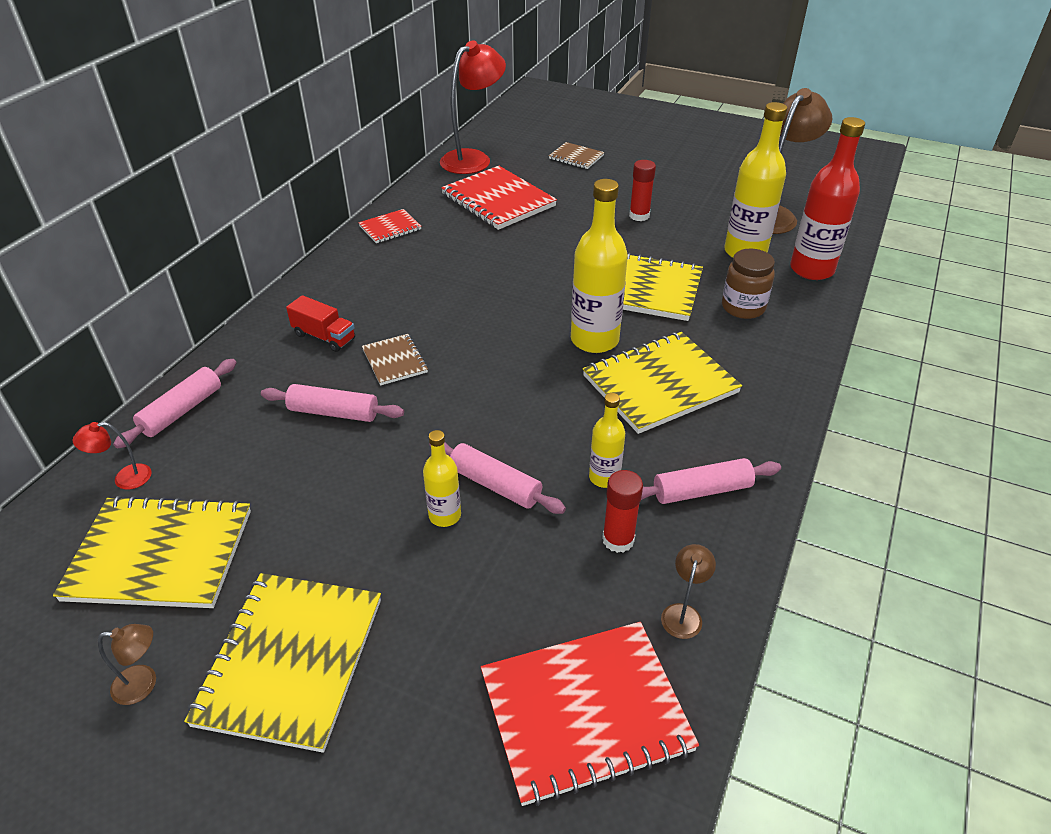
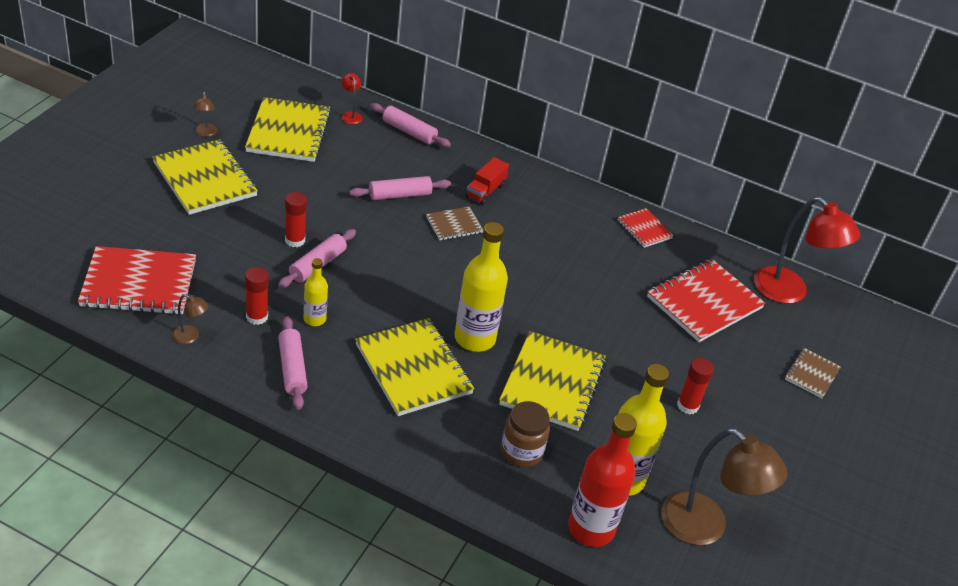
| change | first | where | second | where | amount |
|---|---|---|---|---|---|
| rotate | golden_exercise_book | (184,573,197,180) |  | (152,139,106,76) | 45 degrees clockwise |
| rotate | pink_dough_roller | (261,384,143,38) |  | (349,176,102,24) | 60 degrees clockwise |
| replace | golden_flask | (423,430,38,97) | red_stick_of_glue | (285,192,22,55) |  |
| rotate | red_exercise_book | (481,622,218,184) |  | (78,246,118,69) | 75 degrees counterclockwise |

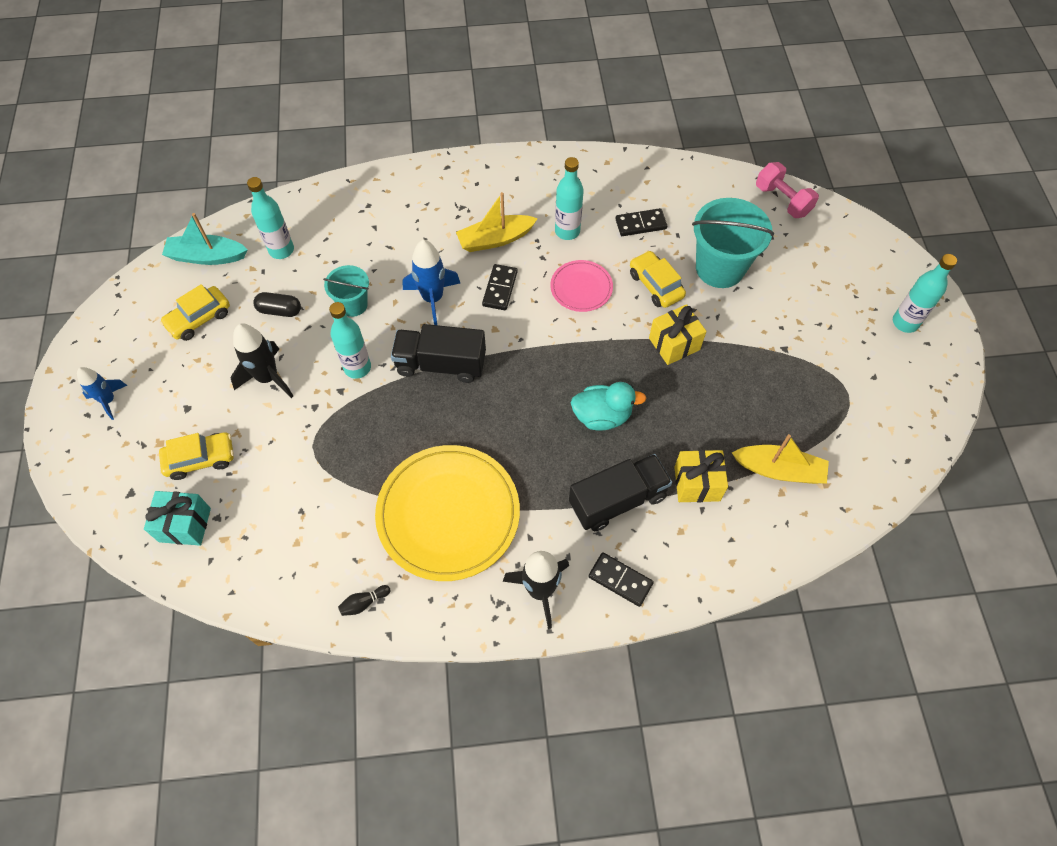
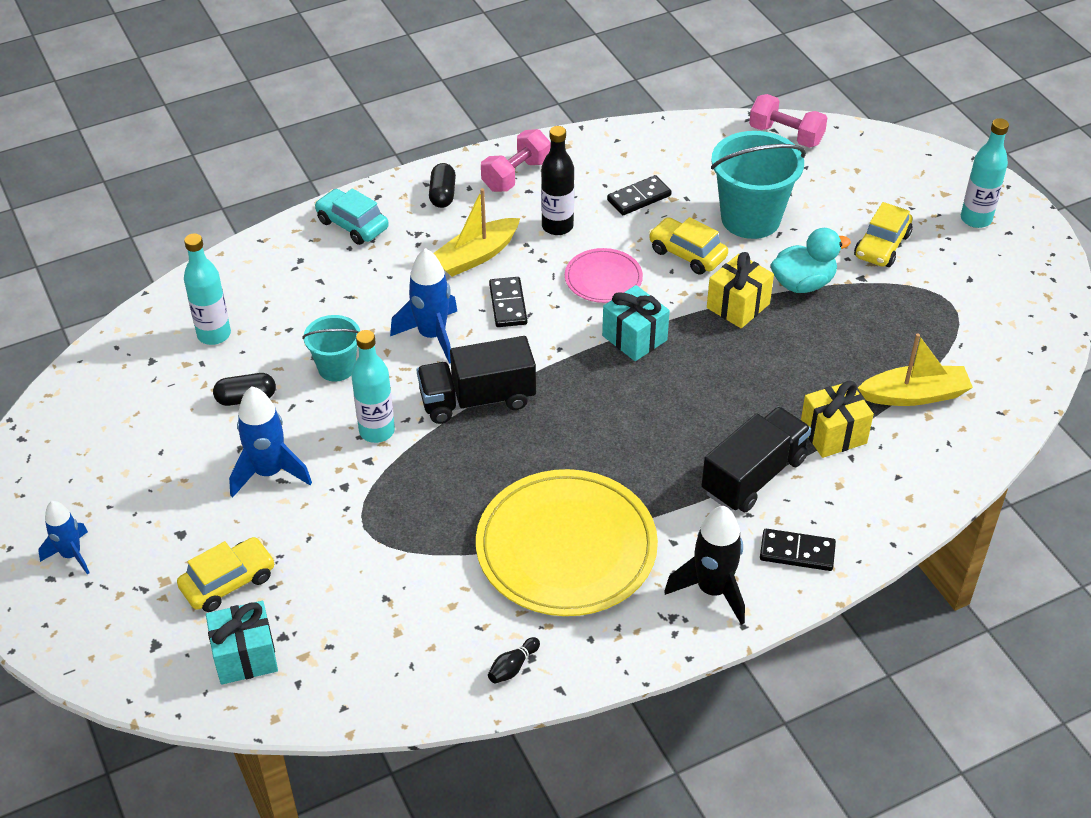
| change | first | where | second | where | amount |
|---|---|---|---|---|---|
| move | golden_toy_car | (160,284,70,57) |  | (854,202,58,65) |  |
| delete | teal_boat | (162,213,86,52) |  |  |  |
| recolor | ebony_spaceship | (230,323,63,75) | cobalt_spaceship | (229,386,83,112) |  |
| recolor | teal_flask | (555,157,29,83) | ebony_flask | (541,126,33,109) |  |
| move | teal_toy_duck | (571,382,75,49) |  | (771,228,80,65) |  |
| insert |  |  | teal_toy_car | (314,188,75,57) |  |
| insert |  |  | ebony_pill | (429,163,27,45) |  |
| insert |  |  | pink_hand_weight | (481,129,70,63) |  |
| insert |  |  | teal_wrapped_gift | (602,285,68,76) |  |

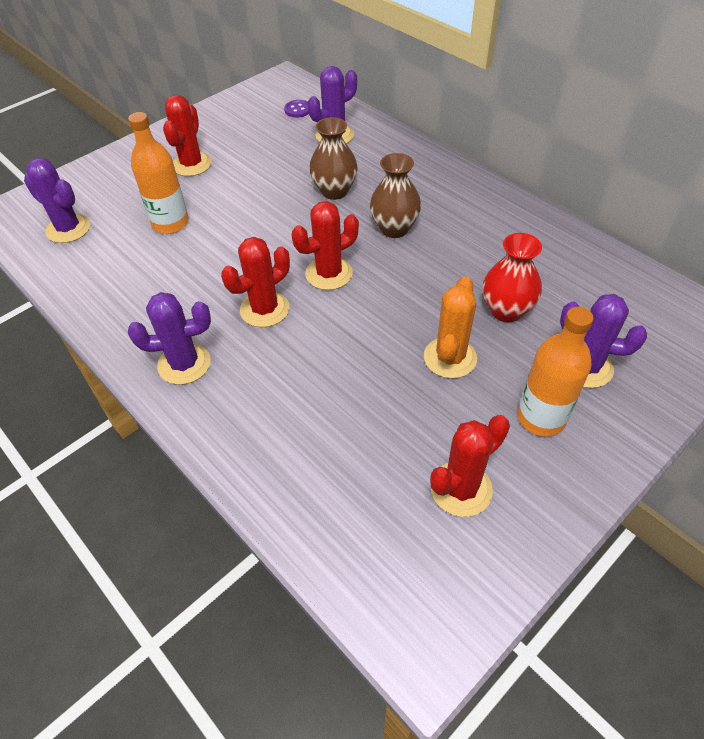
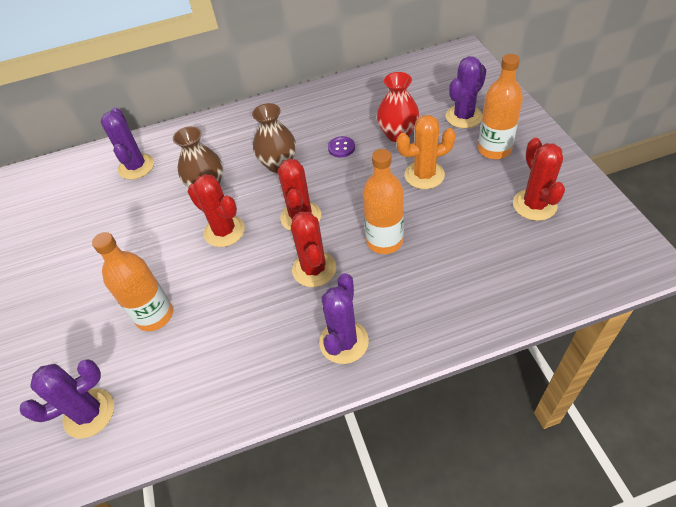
| change | first | where | second | where | amount |
|---|---|---|---|---|---|
| move | red_prickly_plant | (163,95,49,81) |  | (188,174,57,73) |  |
| move | violet_sewing_button | (284,100,25,18) |  | (328,136,27,22) |  |
| rotate | orange_prickly_plant | (424,276,53,103) |  | (396,115,60,74) | 60 degrees counterclockwise |
| insert |  |  | orange_flask | (362,149,42,105) |  |

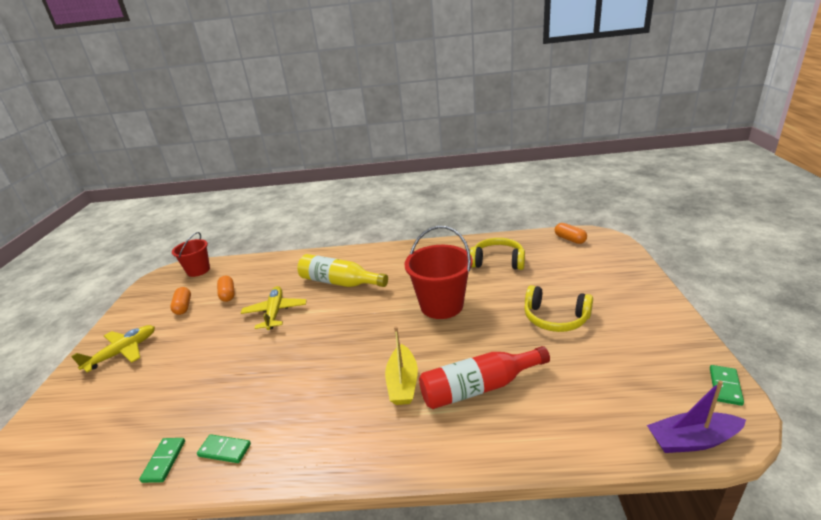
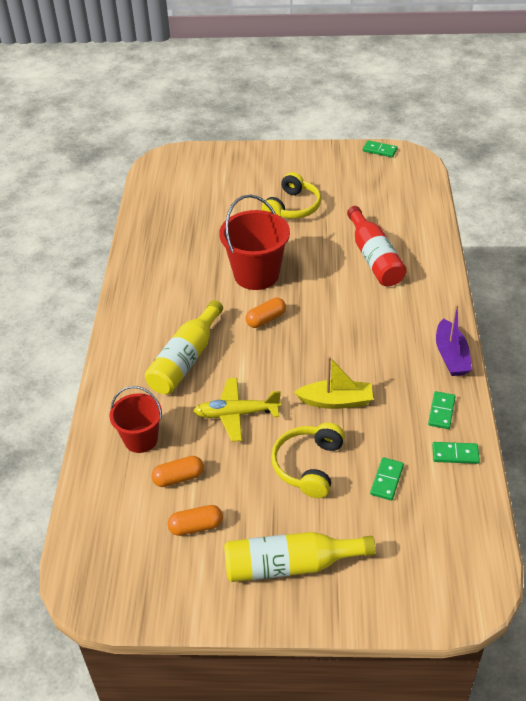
| change | first | where | second | where | amount |
|---|---|---|---|---|---|
| replace | golden_toy_plane | (71,325,84,48) | golden_flask | (224,532,152,50) |  |
| move | red_pail | (172,232,38,45) |  | (109,386,53,67) |  |
| move | golden_boat | (385,326,33,79) |  | (294,356,79,53) |  |
| move | golden_over-ear_headphones | (470,238,55,32) |  | (271,423,74,75) |  |
| move | orange_pill | (555,223,32,21) |  | (246,298,40,30) |  |
| move | violet_boat | (647,380,99,73) |  | (436,305,36,71) |  |
| insert |  |  | emerald_domino_piece | (370,457,34,44) |  |

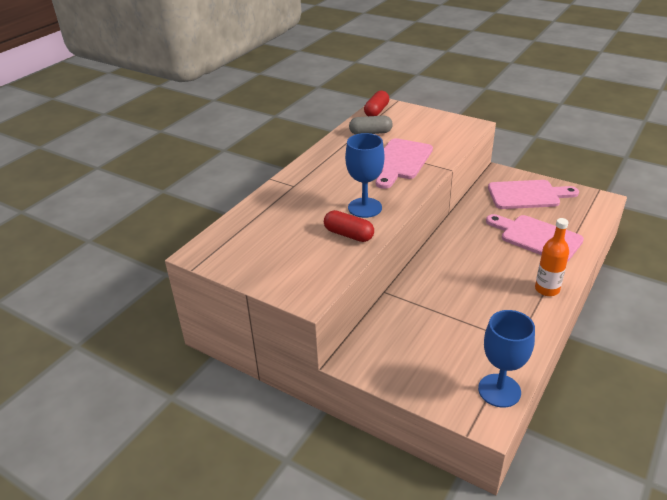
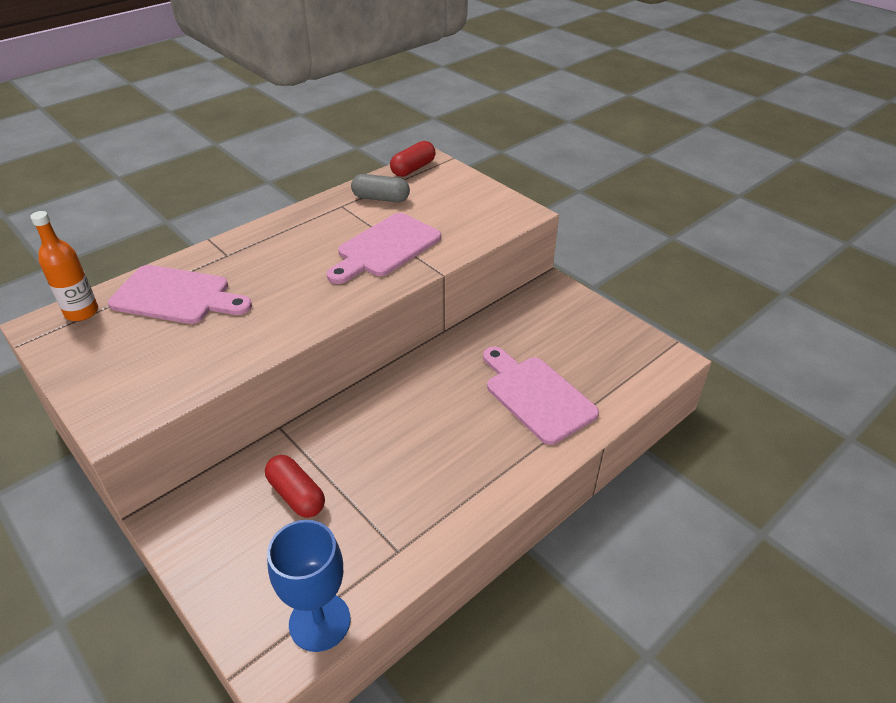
| change | first | where | second | where | amount |
|---|---|---|---|---|---|
| move | red_pill | (324,210,50,32) |  | (265,455,60,63) |  |
| delete | cobalt_wine_glass | (345,133,39,85) |  |  |  |
| move | pink_bread_board | (488,180,91,29) |  | (108,265,144,59) |  |
| move | orange_flask | (535,218,34,78) |  | (30,211,68,110) |  |

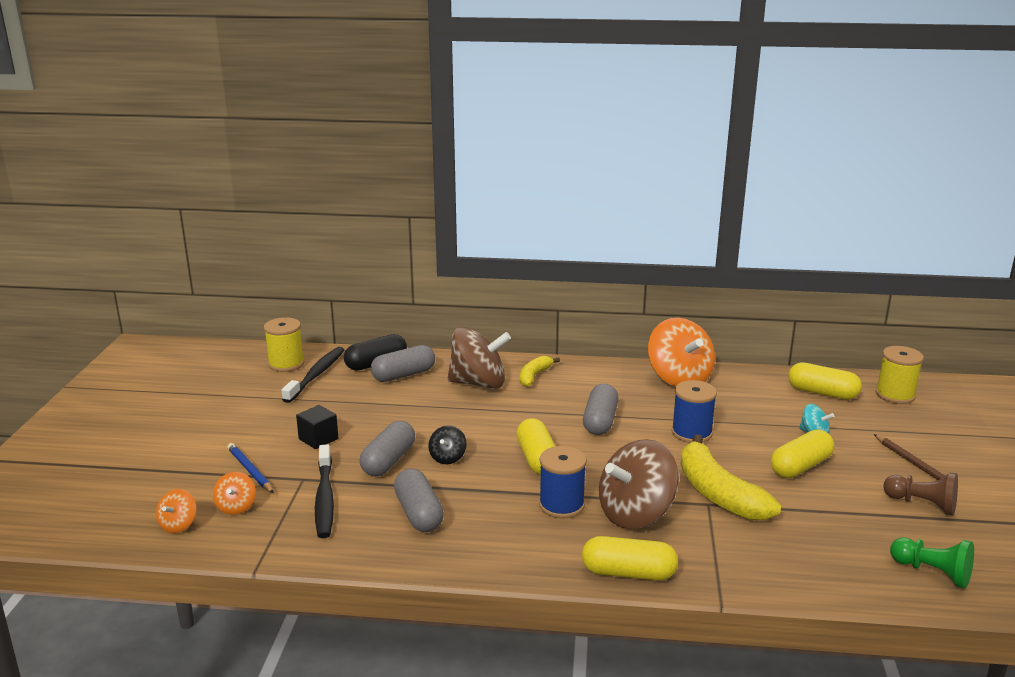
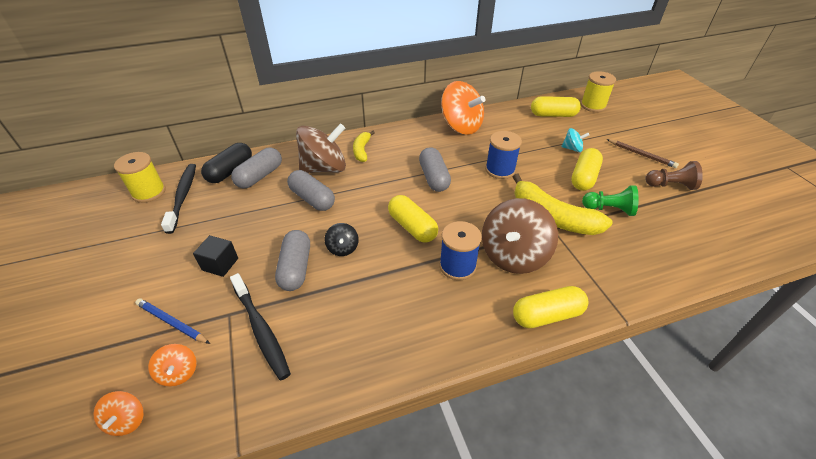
| change | first | where | second | where | amount |
|---|---|---|---|---|---|
| move | ash-grey_pill | (394,468,50,64) |  | (287,170,48,41) |  |
| move | emerald_pawn | (890,537,84,51) |  | (582,185,57,31) |  |

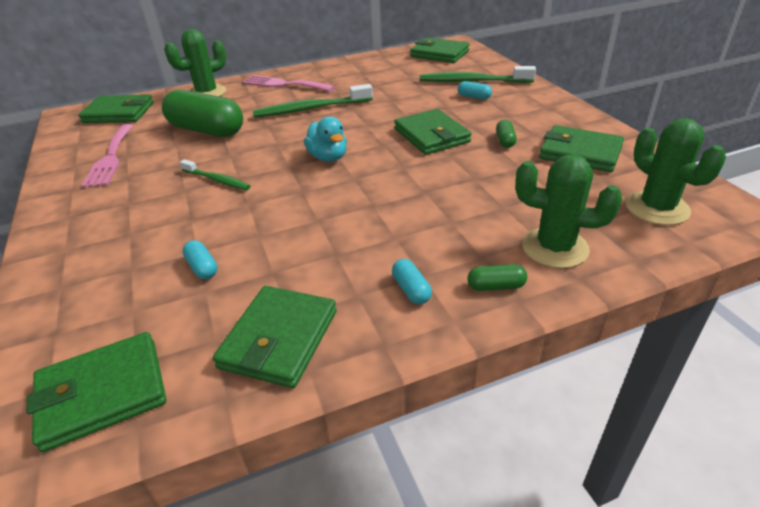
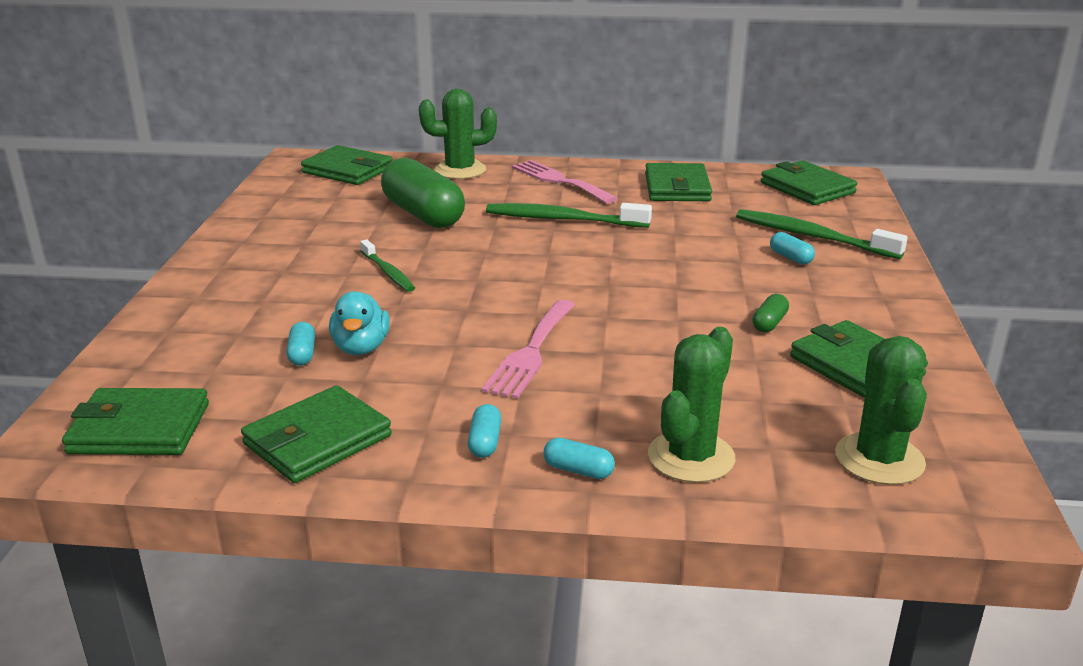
| change | first | where | second | where | amount |
|---|---|---|---|---|---|
| move | pink_table_fork | (81,124,52,64) |  | (482,300,93,99) |  |
| move | teal_toy_duck | (304,116,43,46) |  | (329,291,61,64) |  |
| move | emerald_wallet | (394,109,77,46) |  | (645,163,67,38) |  |
| recolor | emerald_pill | (467,264,60,27) | teal_pill | (543,438,72,41) |  |
| rotate | emerald_prickly_plant | (515,154,107,114) |  | (648,327,87,156) | 75 degrees clockwise |

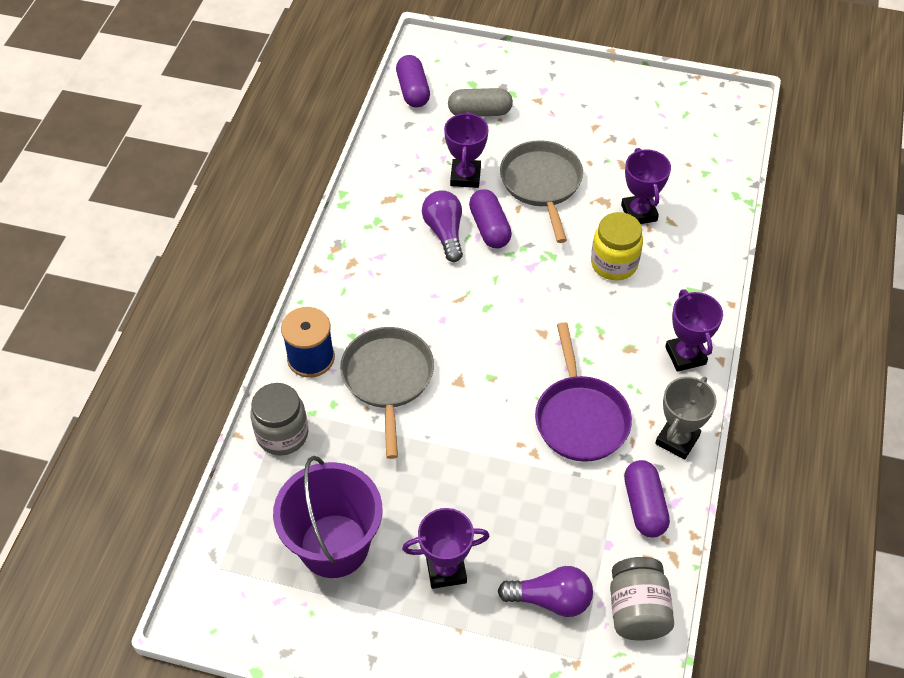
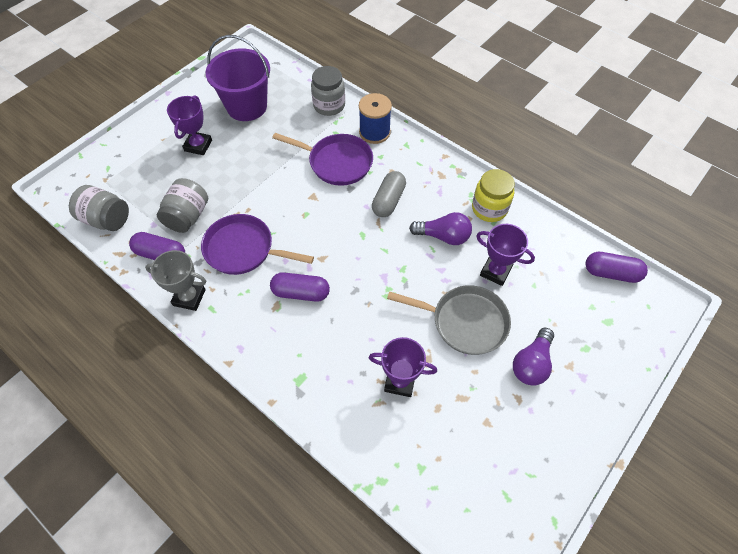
| change | first | where | second | where | amount |
|---|---|---|---|---|---|
| recolor | ash-grey_pan | (340,327,94,132) | violet_pan | (272,133,101,53) |  |
| move | ash-grey_pill | (448,88,65,28) |  | (372,171,34,46) |  |
| move | violet_pill | (469,189,43,59) |  | (270,272,60,30) |  |
| move | violet_bulb | (498,566,95,51) |  | (513,328,41,58) |  |
| move | golden_jar | (591,212,52,69) |  | (472,169,43,53) |  |
| rotate | ash-grey_award_cup | (655,377,62,83) |  | (145,250,61,61) | 45 degrees counterclockwise |
| delete | violet_award_cup | (665,289,58,83) |  |  |  |
| insert |  |  | ash-grey_jar | (157,178,51,55) |  |

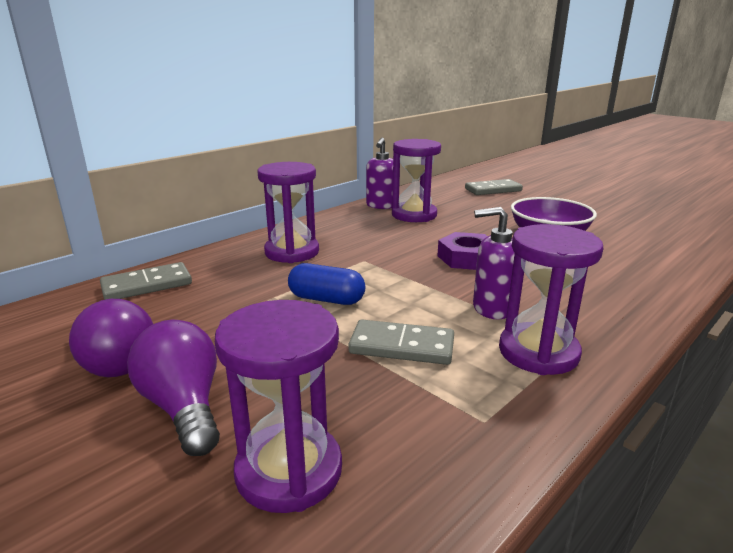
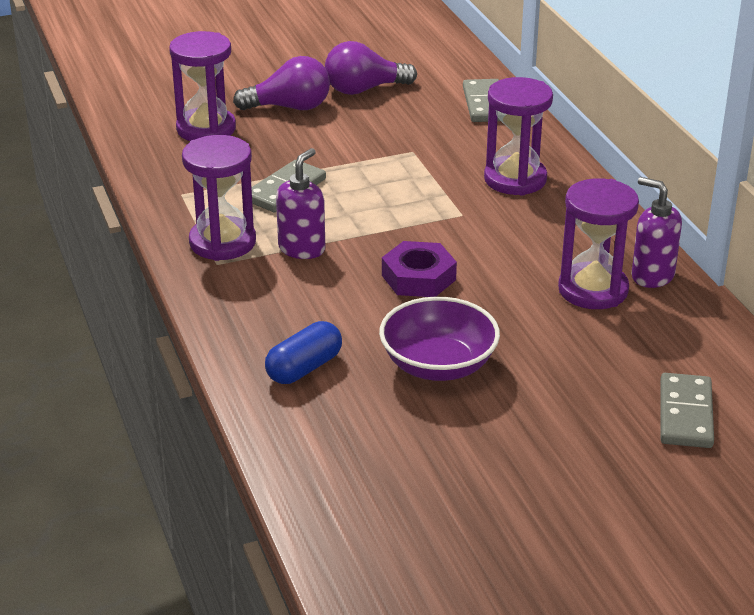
| change | first | where | second | where | amount |
|---|---|---|---|---|---|
| move | cobalt_pill | (288,263,77,42) |  | (265,321,77,63) |  |

